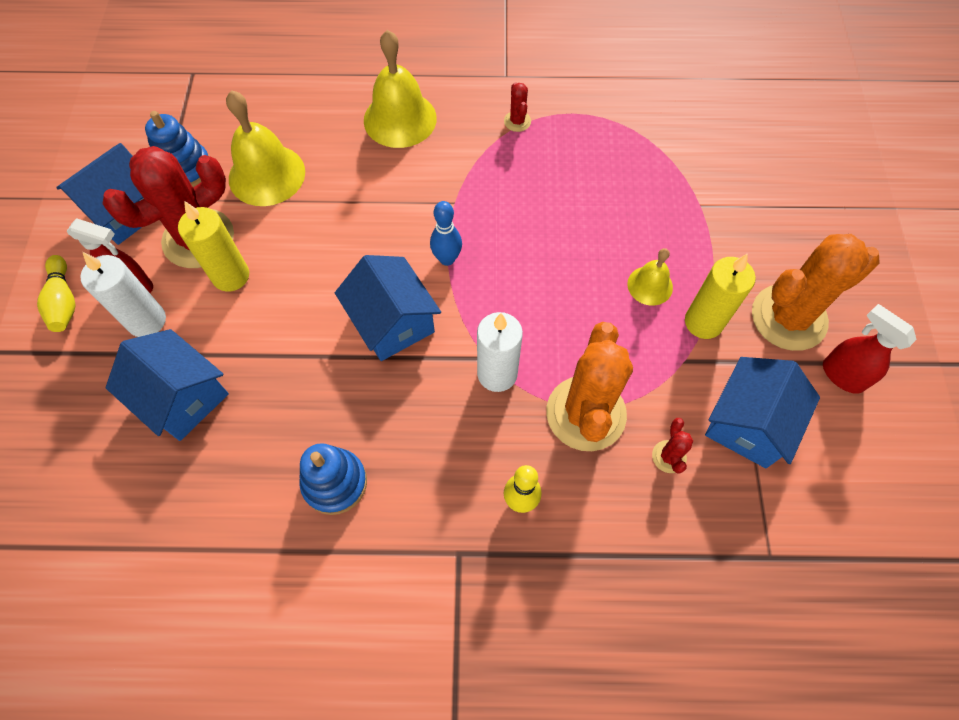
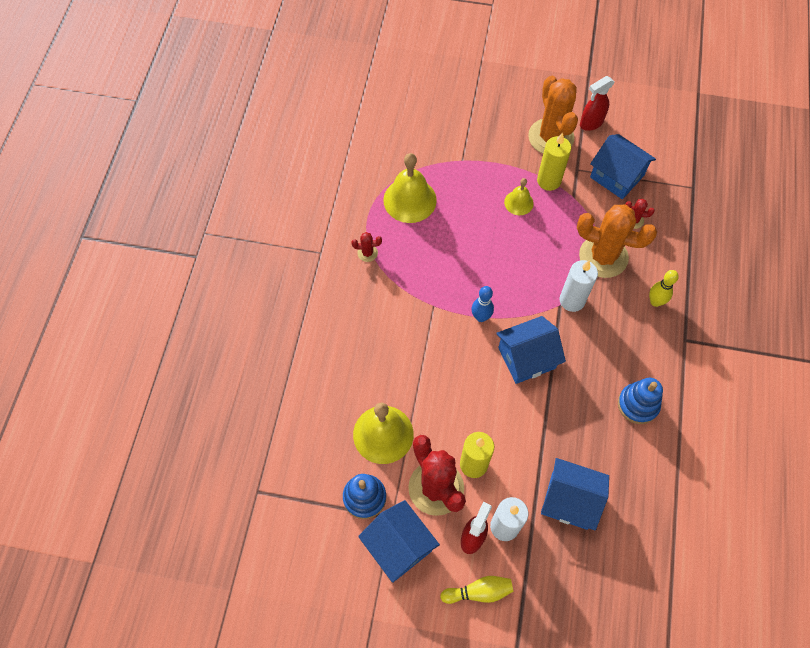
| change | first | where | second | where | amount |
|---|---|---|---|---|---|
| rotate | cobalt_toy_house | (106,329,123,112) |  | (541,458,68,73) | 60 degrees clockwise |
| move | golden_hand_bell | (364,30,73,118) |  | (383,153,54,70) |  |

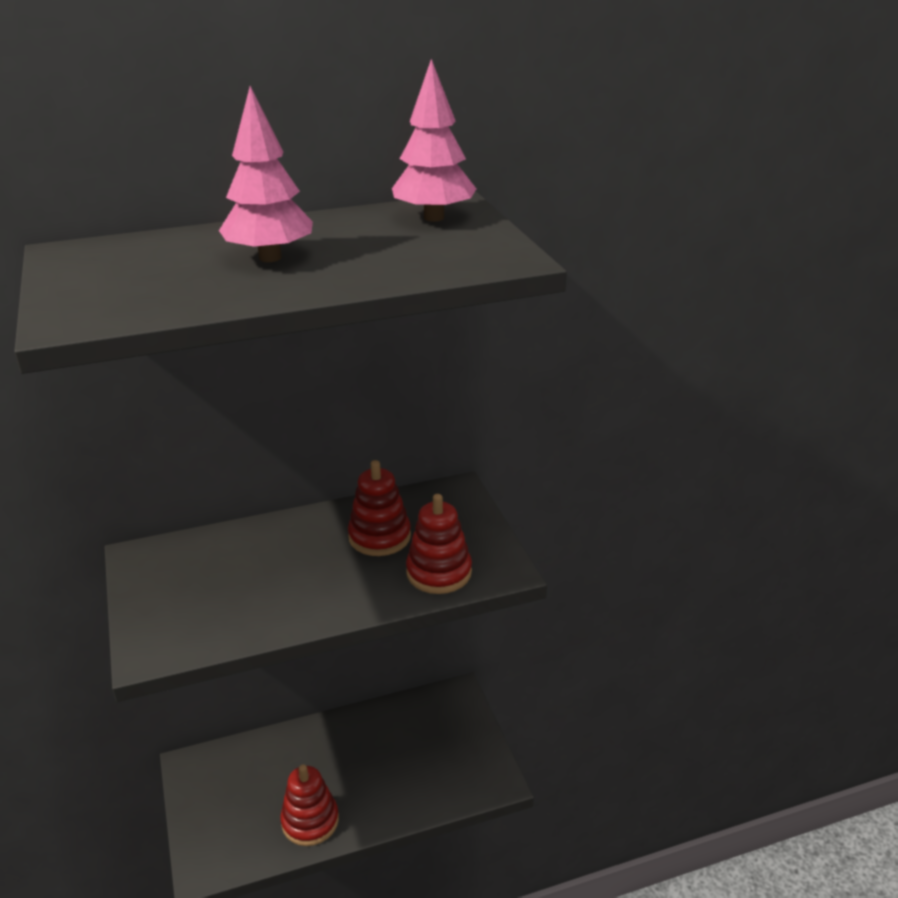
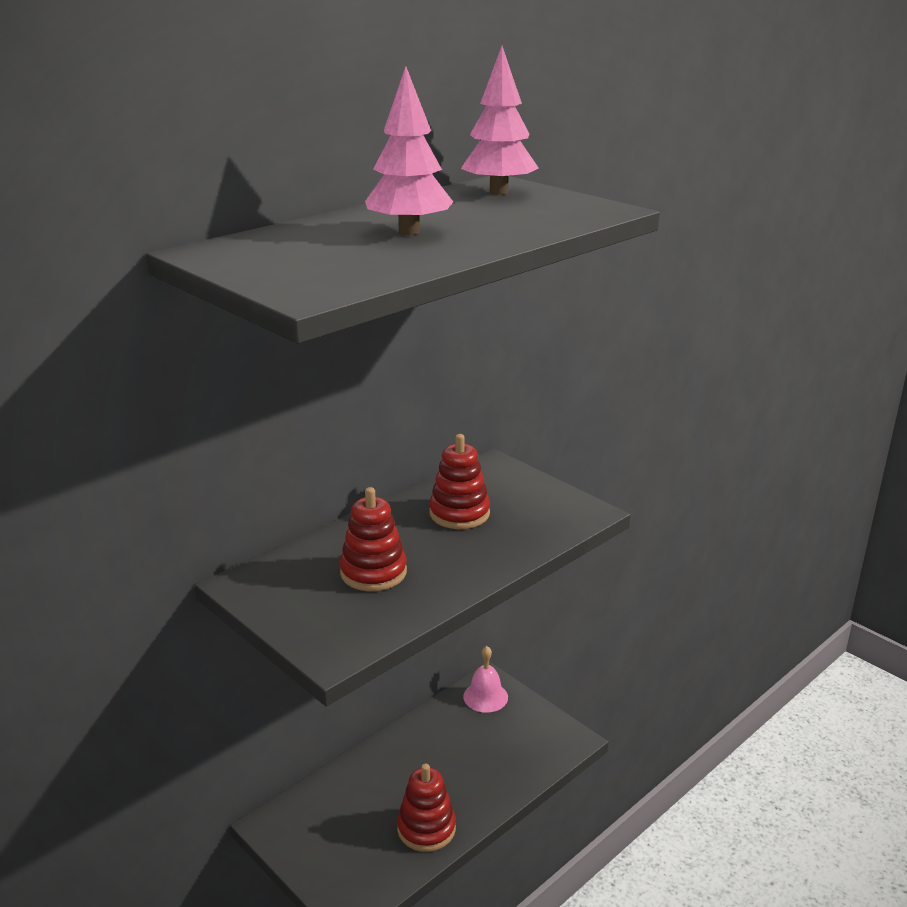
| change | first | where | second | where | amount |
|---|---|---|---|---|---|
| move | red_stacking_toy | (406,494,66,100) |  | (340,487,67,104) |  |
| insert |  |  | pink_hand_bell | (463,646,45,67) |  |

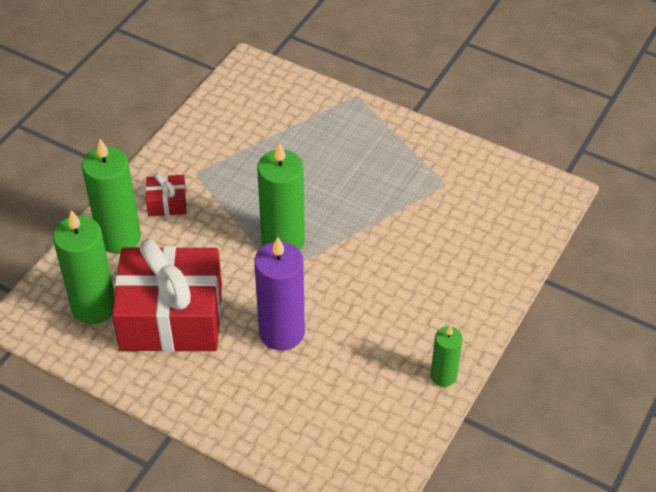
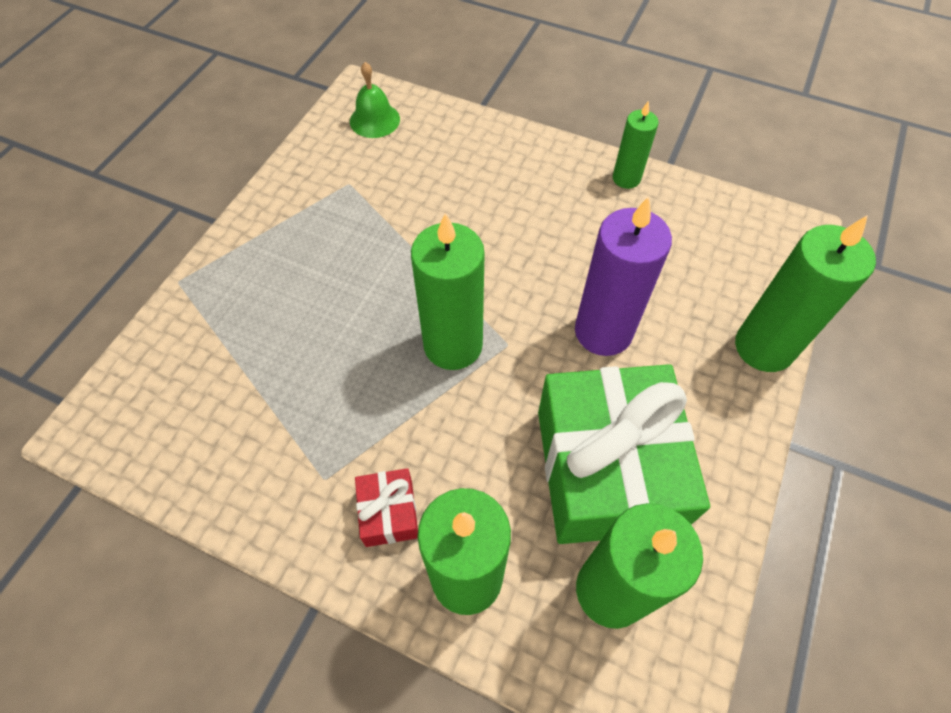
| change | first | where | second | where | amount |
|---|---|---|---|---|---|
| recolor | red_wrapped_gift | (112,239,110,113) | emerald_wrapped_gift | (538,364,172,180) |  |
| insert |  |  | emerald_hand_bell | (350,62,50,76) |  |
| insert |  |  | emerald_wax_candle | (735,215,141,157) |  |

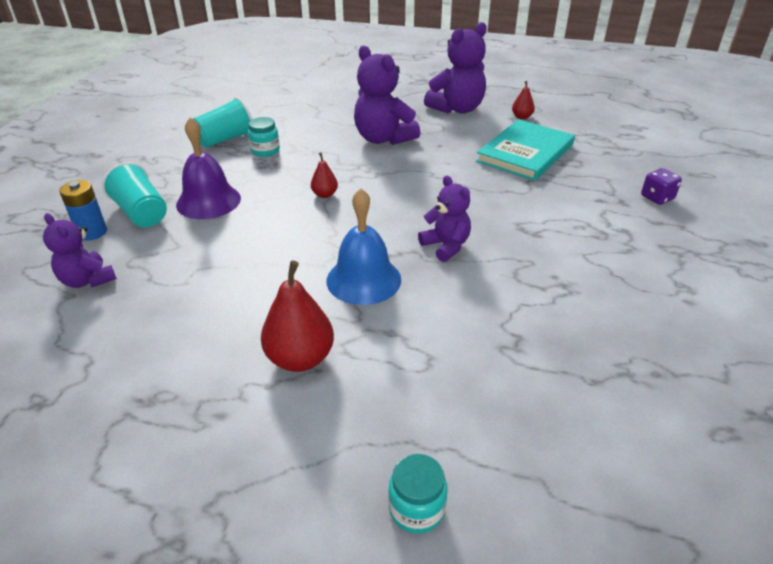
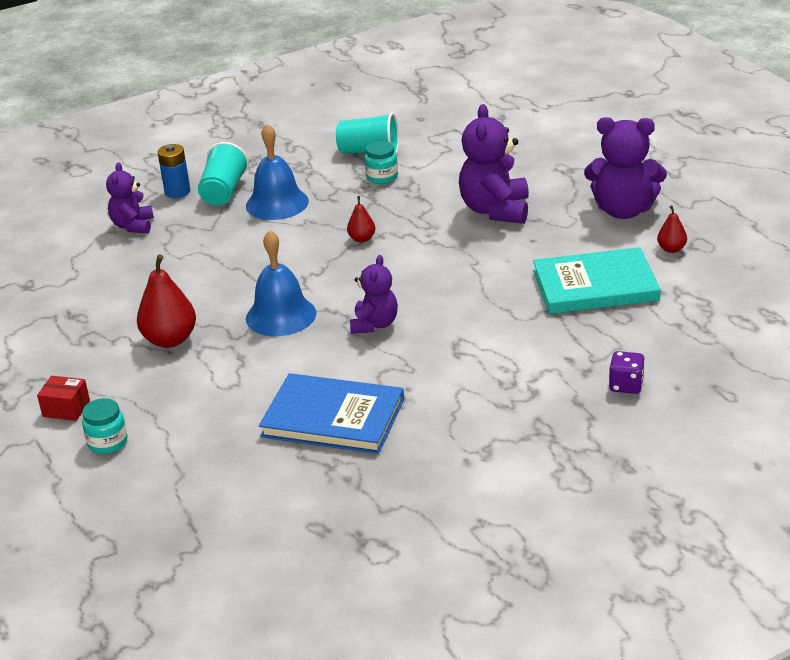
| change | first | where | second | where | amount |
|---|---|---|---|---|---|
| recolor | violet_hand_bell | (176,117,65,102) | cobalt_hand_bell | (246,124,63,96) |  |
| insert |  |  | red_package | (37,376,53,45) |  |
| insert |  |  | cobalt_book | (259,373,145,81) |  |

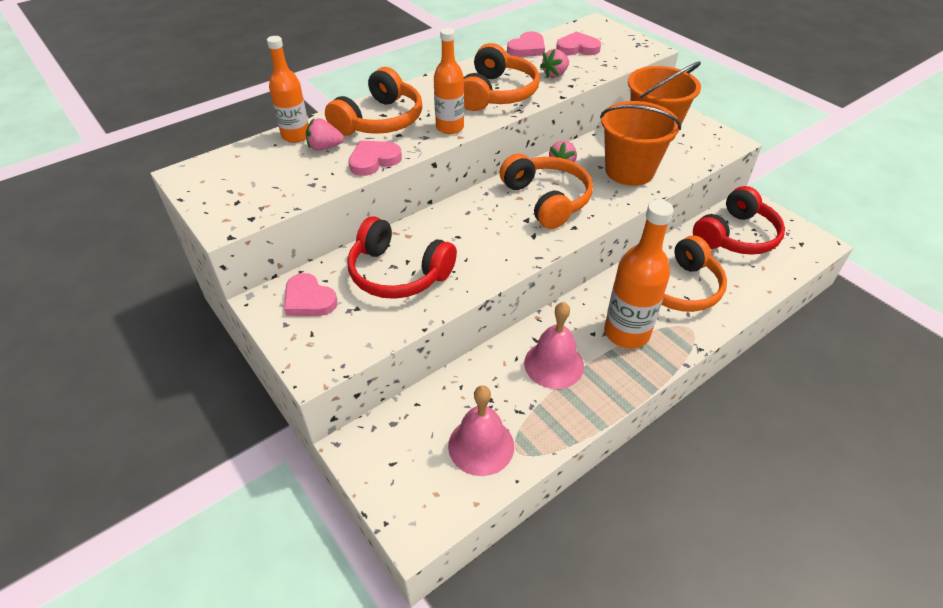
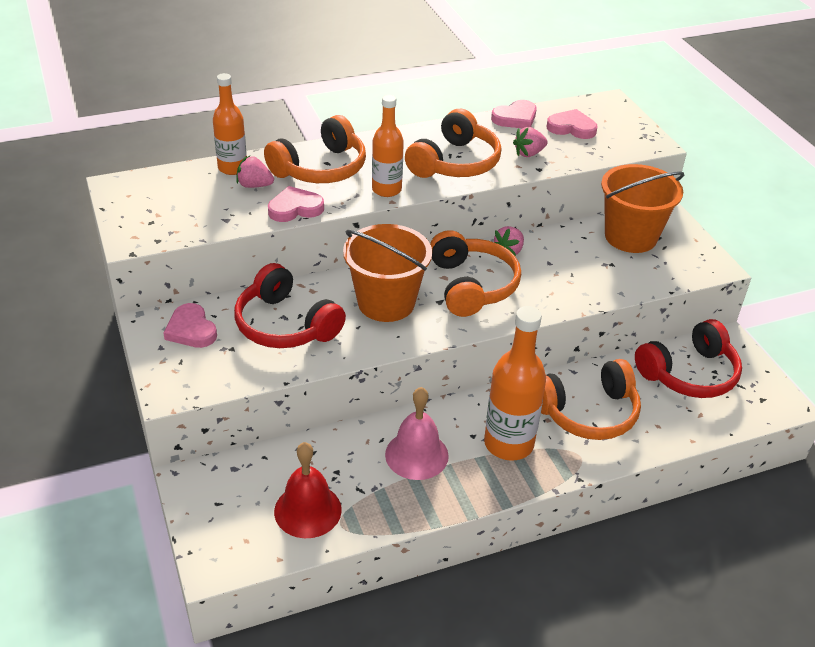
| change | first | where | second | where | amount |
|---|---|---|---|---|---|
| recolor | pink_hand_bell | (448,385,66,91) | red_hand_bell | (274,442,68,96) |  |
| move | orange_pail | (600,101,81,85) |  | (343,224,89,98) |  |

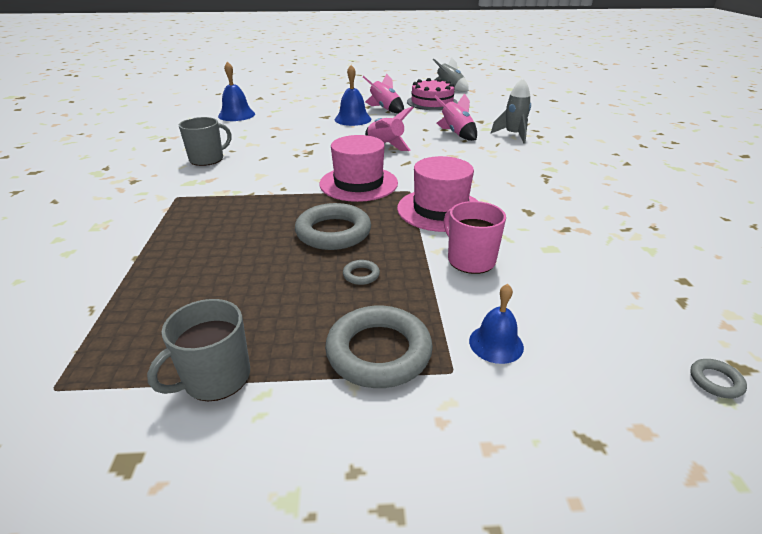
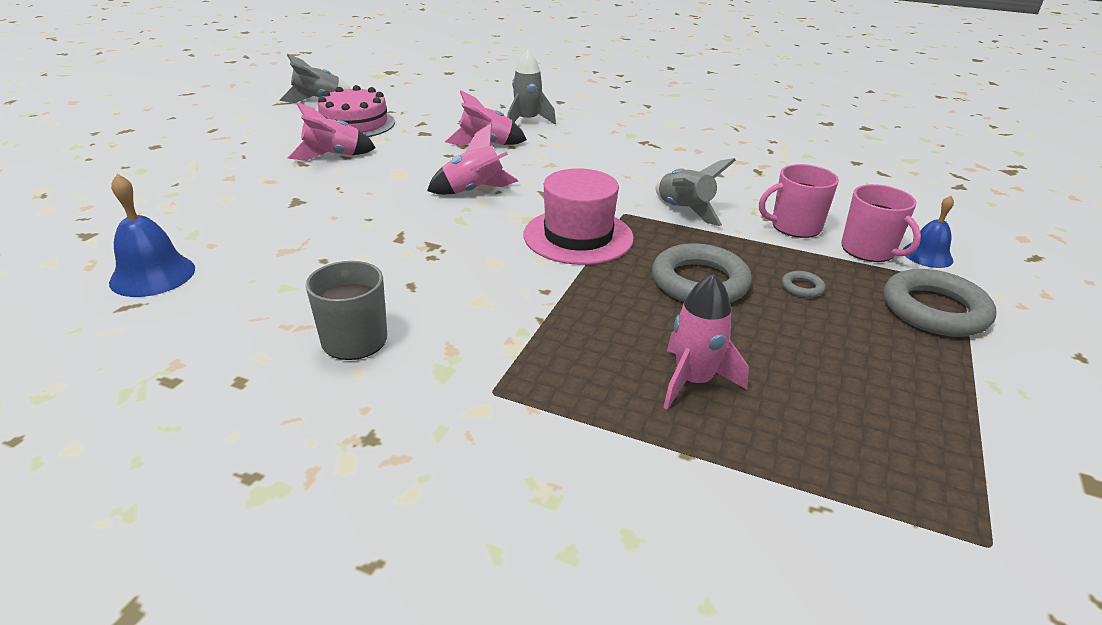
| change | first | where | second | where | amount |
|---|---|---|---|---|---|
| delete | ash-grey_tea_mug | (147,299,103,102) |  |  |  |
| delete | cobalt_hand_bell | (335,65,36,61) |  |  |  |
| replace | pink_top_hat | (397,156,81,76) | ash-grey_spaceship | (655,158,81,68) |  |
| delete | ash-grey_torus | (690,359,57,39) |  |  |  |
| insert |  |  | pink_spaceship | (663,273,86,137) |  |
| insert |  |  | pink_tea_mug | (841,184,80,78) |  |

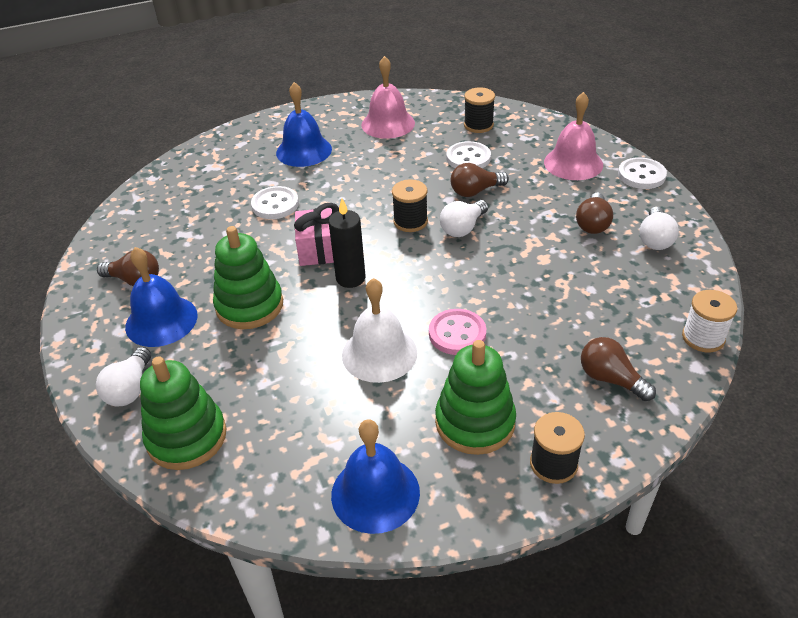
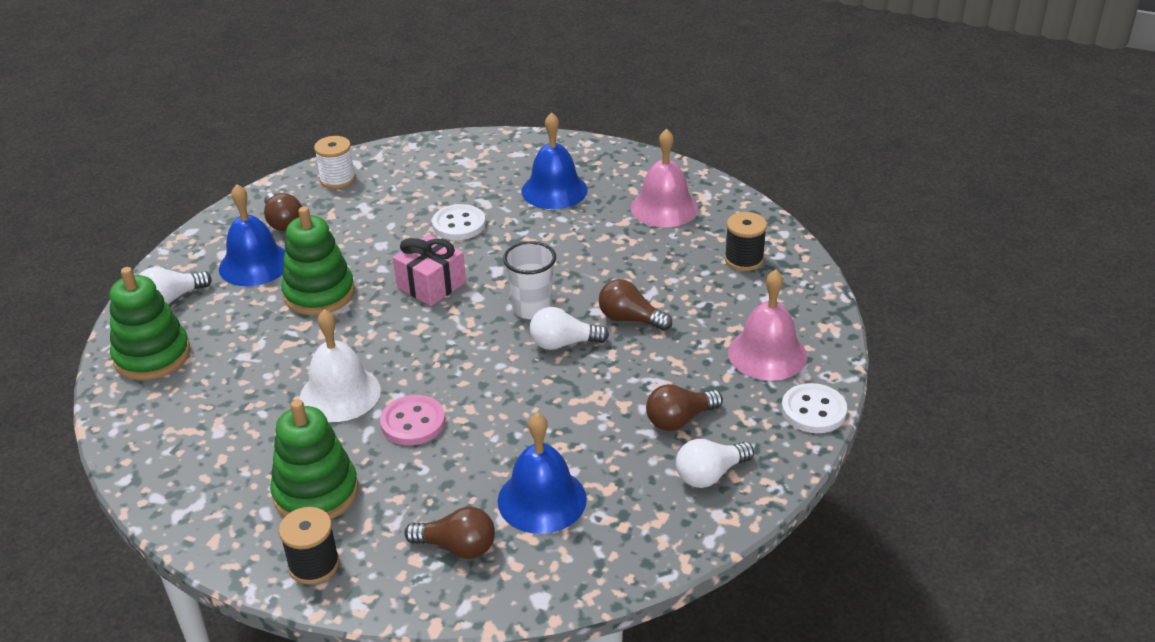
| change | first | where | second | where | amount |
|---|---|---|---|---|---|
| delete | ebony_wax_candle | (329,199,37,89) |  |  |  |
| move | cobalt_hand_bell | (331,419,89,115) |  | (498,413,89,121) |  |
| replace | ebony_bobbin | (392,179,36,53) | white_beaker | (503,241,53,78) |  |
| delete | white_sewing_button | (446,141,45,27) |  |  |  |
| rotate | brown_bulb | (581,337,75,64) |  | (404,507,91,52) | 105 degrees clockwise |
| move | white_bobbin | (682,290,55,62) |  | (314,136,42,53) |  |

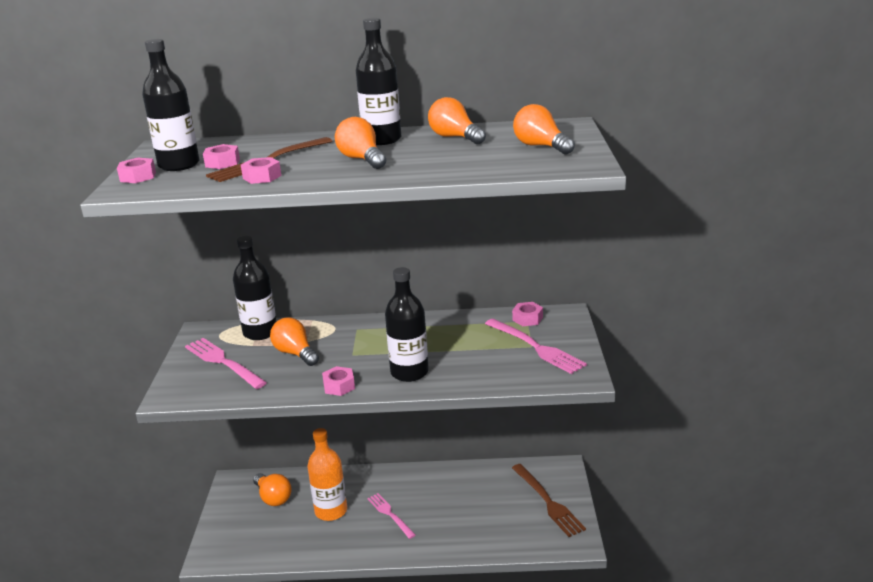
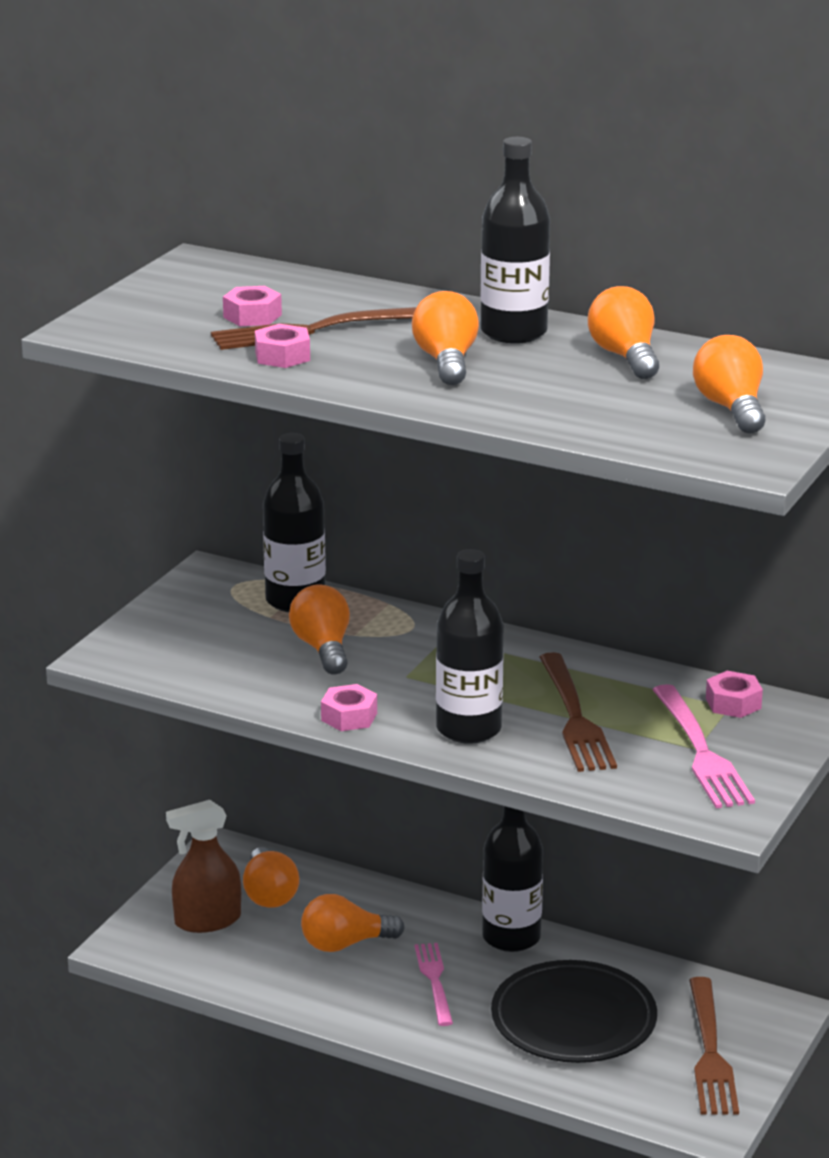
| change | first | where | second | where | amount |
|---|---|---|---|---|---|
| delete | pink_hexagon_nut | (117,158,39,25) |  |  |  |
| move | ebony_flask | (142,39,58,132) |  | (482,806,61,146) |  |
| delete | pink_table_fork | (185,338,82,51) |  |  |  |
| replace | orange_flask | (307,428,40,93) | orange_bulb | (301,894,104,58) |  |
| insert |  |  | brown_sprayer | (166,800,75,133) |  |
| insert |  |  | ebony_dinner_plate | (491,960,166,103) |  |
| insert |  |  | brown_table_fork | (539,652,78,120) |  |

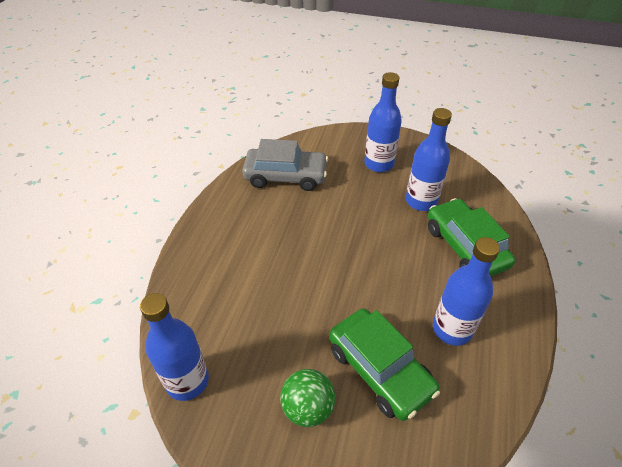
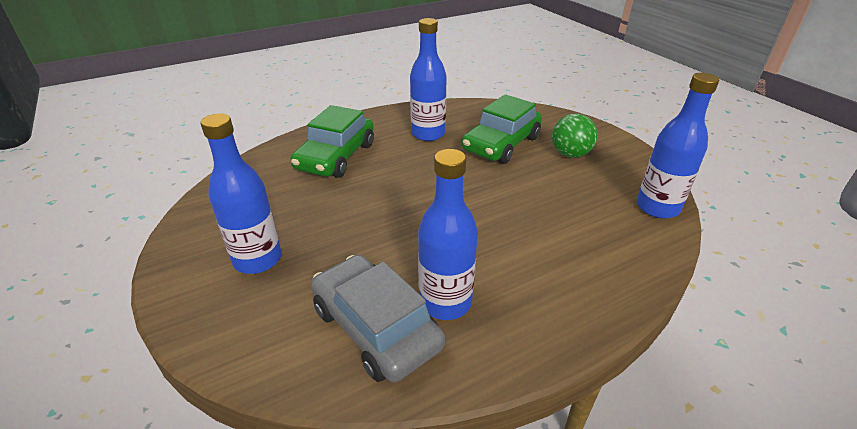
| change | first | where | second | where | amount |
|---|---|---|---|---|---|
| rotate | emerald_toy_car | (329,309,111,112) |  | (462,94,80,70) | 150 degrees counterclockwise |
| move | cobalt_flask | (406,108,46,103) |  | (418,149,60,171) |  |

